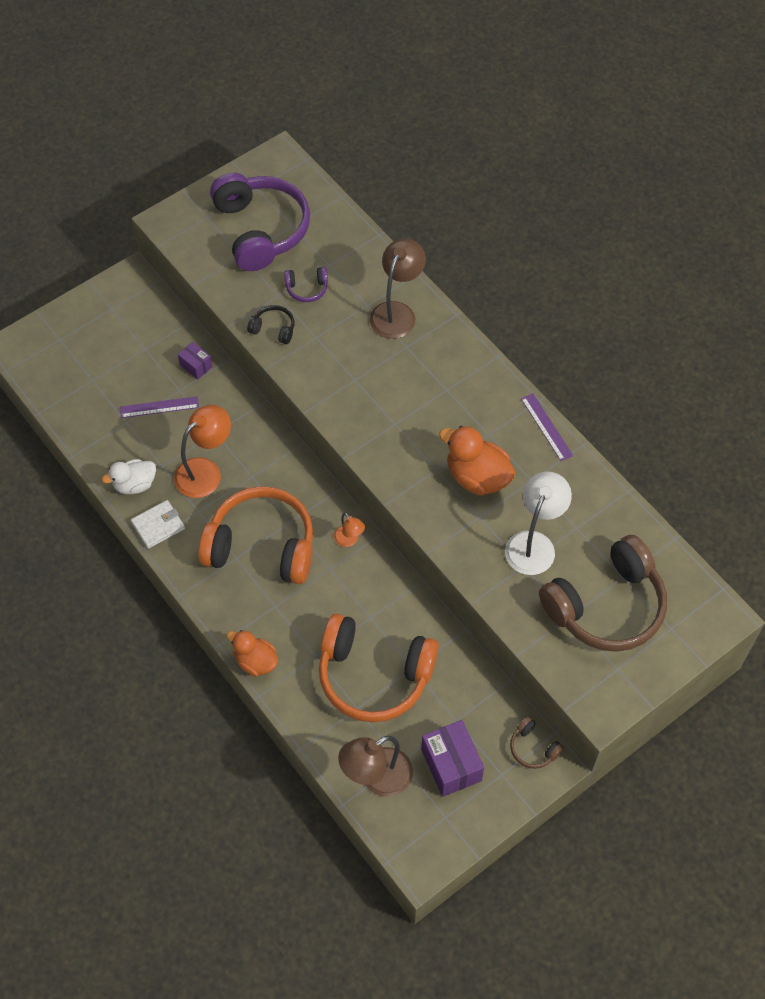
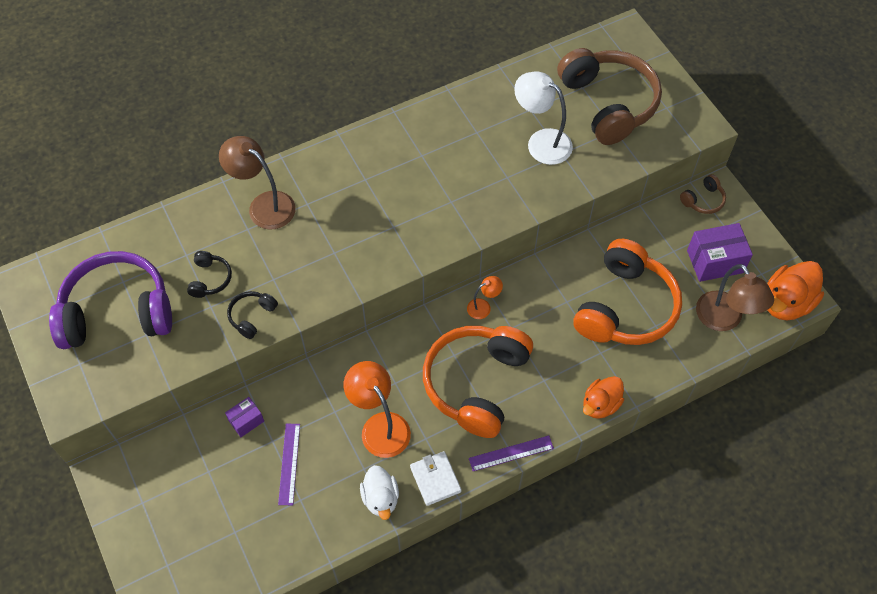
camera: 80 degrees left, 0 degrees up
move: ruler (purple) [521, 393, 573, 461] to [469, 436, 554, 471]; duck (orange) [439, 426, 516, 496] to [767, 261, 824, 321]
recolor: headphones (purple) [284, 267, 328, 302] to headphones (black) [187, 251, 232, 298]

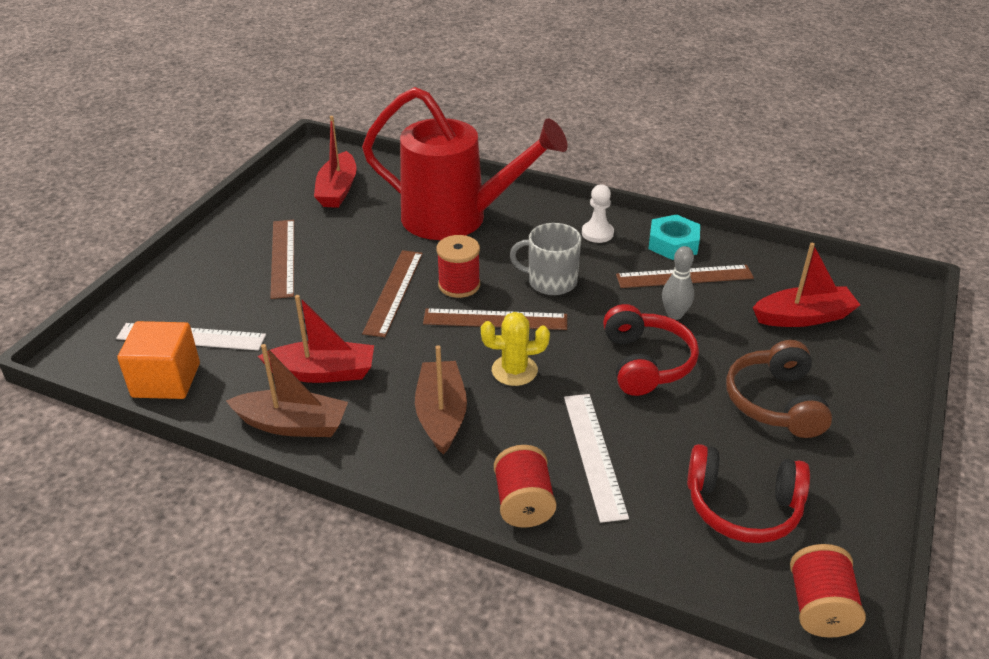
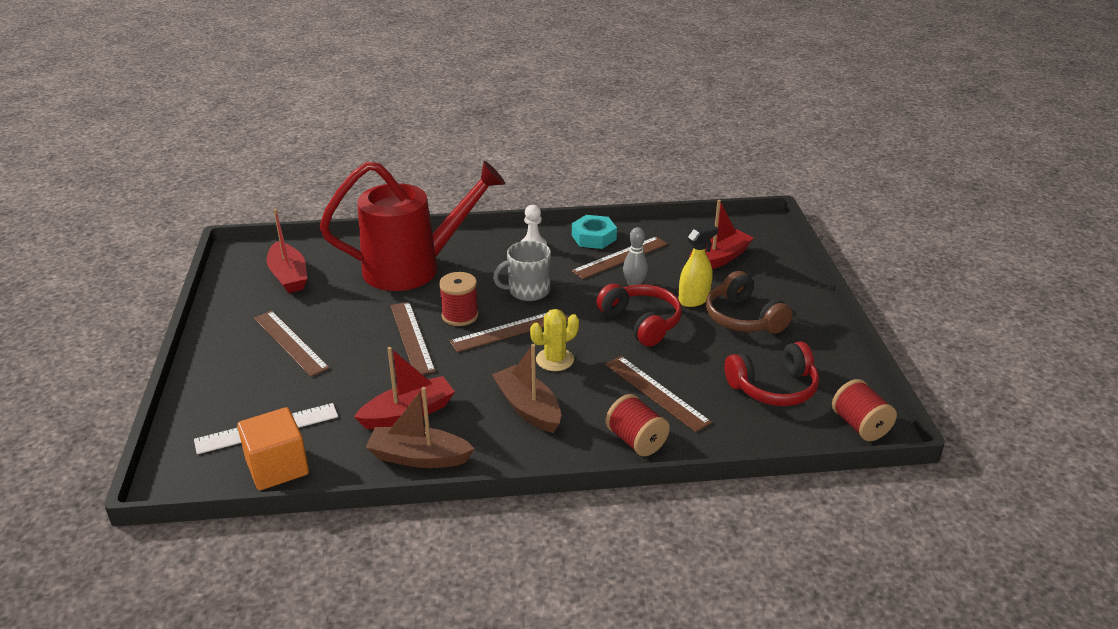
camera: 30 degrees left, 5 degrees down
insert: spray bottle (yellow) [678, 225, 718, 307]
recolor: ruler (white) [564, 394, 629, 523] to ruler (brown) [606, 356, 712, 432]
rotate: boat (brown) [226, 344, 348, 437] = [365, 387, 475, 468] 150 degrees counterclockwise

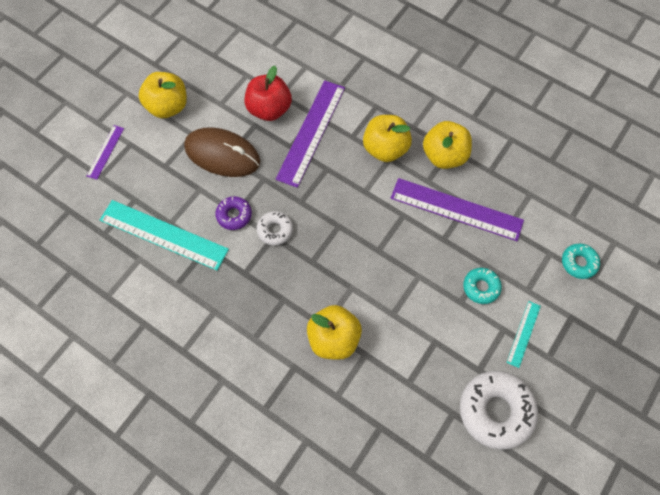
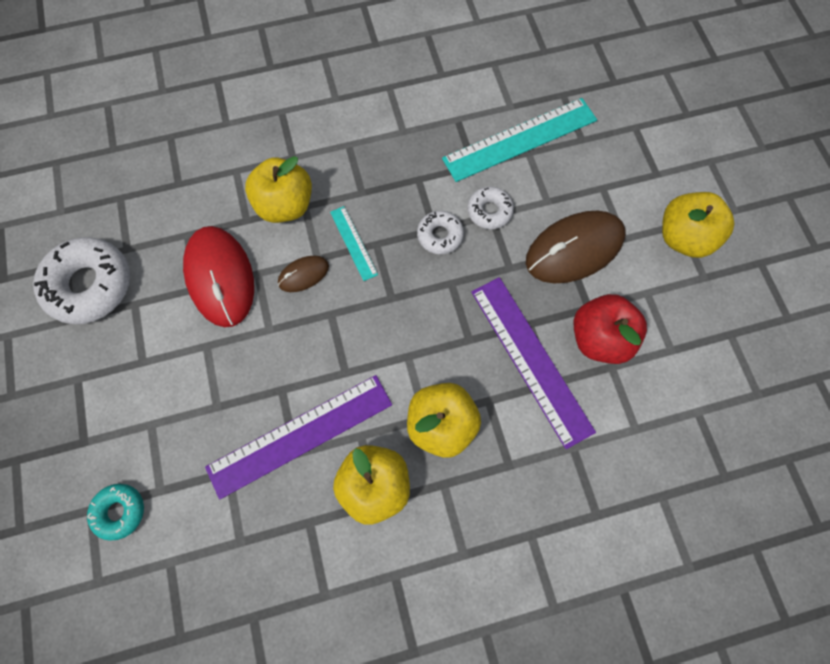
camera: 130 degrees right, 5 degrees up
delete: ruler (purple) [87, 125, 124, 180]; donut (turquoise) [463, 268, 502, 304]
insert: mouse (red) [183, 226, 254, 327]; mouse (brown) [278, 256, 329, 292]
move: ruler (turquoise) [507, 301, 541, 368] to [330, 206, 378, 281]
recolor: donut (purple) [215, 196, 252, 230] to donut (white) [467, 186, 514, 229]

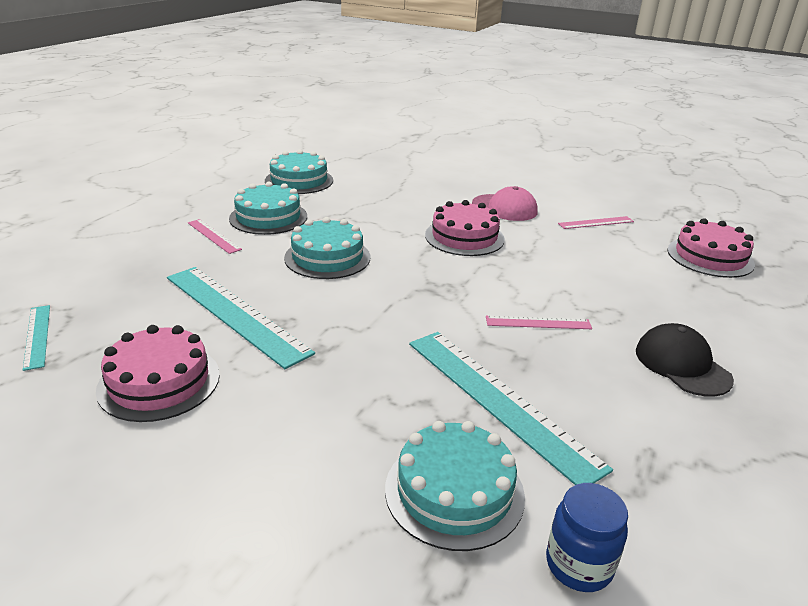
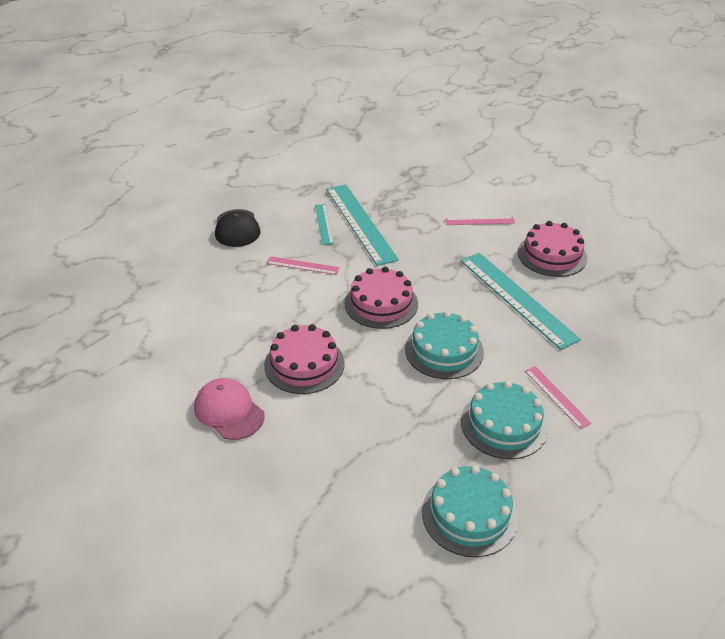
camera: 165 degrees left, 10 degrees up
delete: cake (turquoise) [385, 421, 525, 551]; jar (blue) [546, 483, 628, 592]
move: ruler (turquoise) [23, 305, 50, 371] to [315, 204, 334, 245]; cake (pink) [667, 218, 755, 278] to [345, 267, 418, 329]; ruler (pink) [558, 216, 634, 229] to [445, 217, 515, 225]

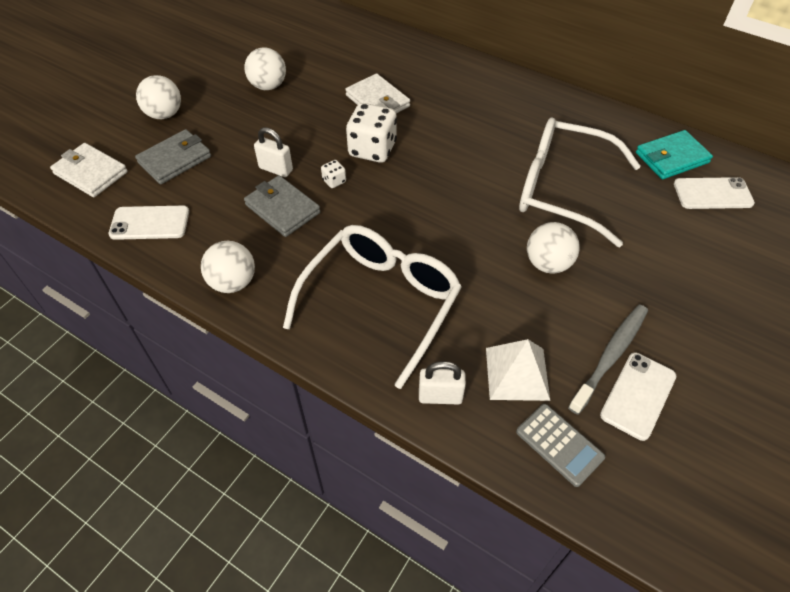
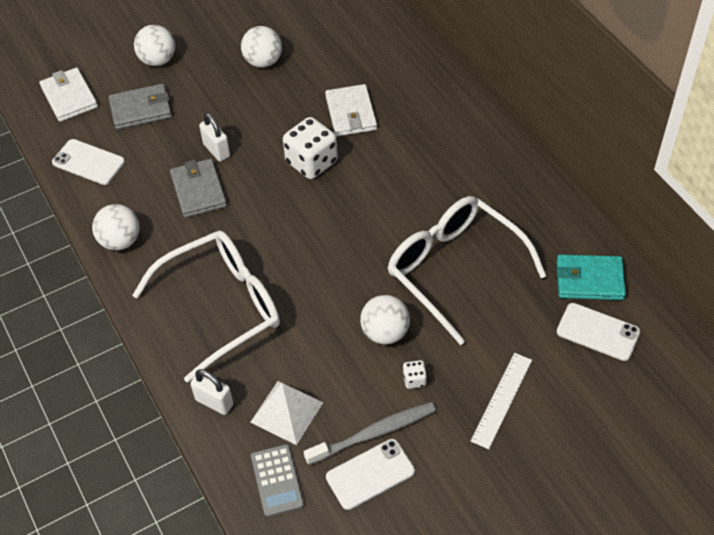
camera: 30 degrees right, 0 degrees up
insert: ruler (white) [471, 353, 532, 449]
move: dice (white) [321, 160, 346, 188] to [403, 360, 427, 389]

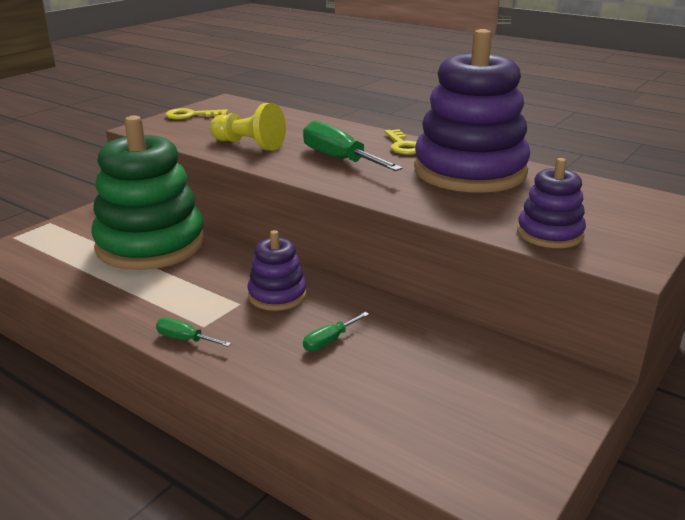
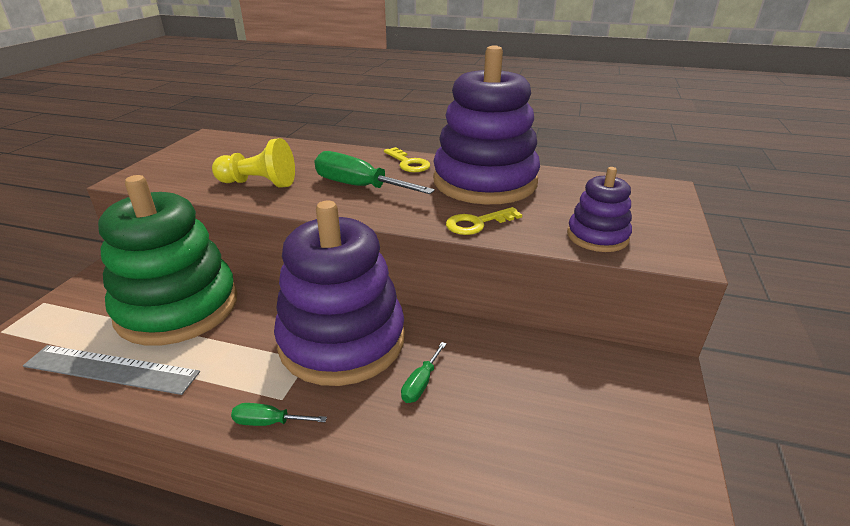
camera: 20 degrees left, 5 degrees up
insert: ruler (grey) [23, 345, 200, 395]
move: key (yellow) [165, 108, 228, 120] to [446, 207, 522, 235]
resize: stacking toy (purple) [247, 230, 307, 311] = [274, 201, 405, 386] x2.08

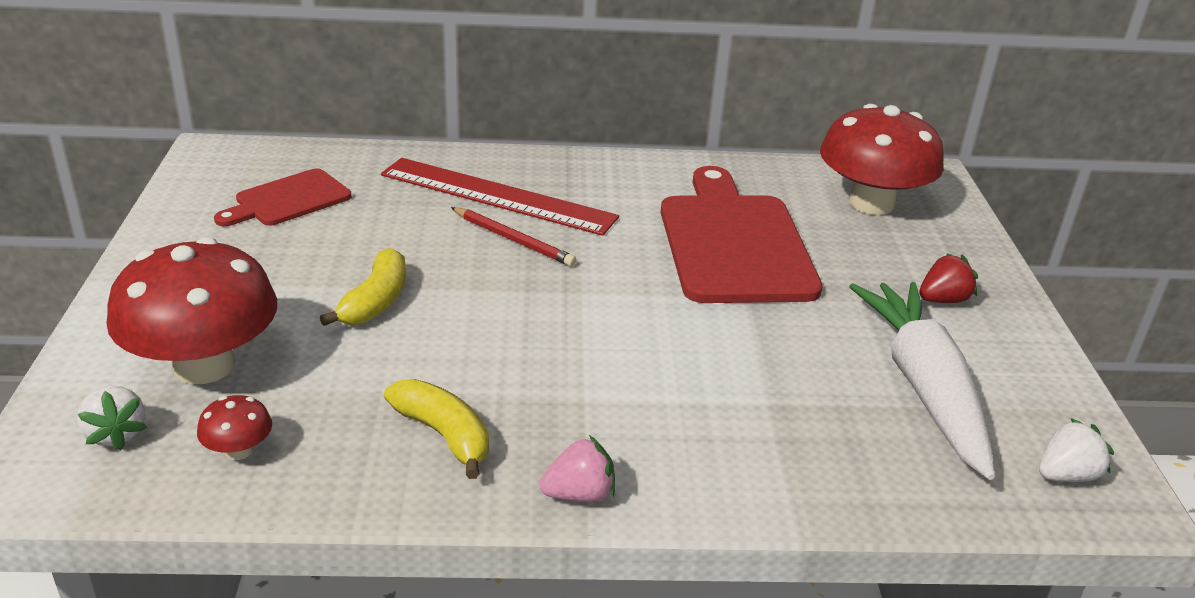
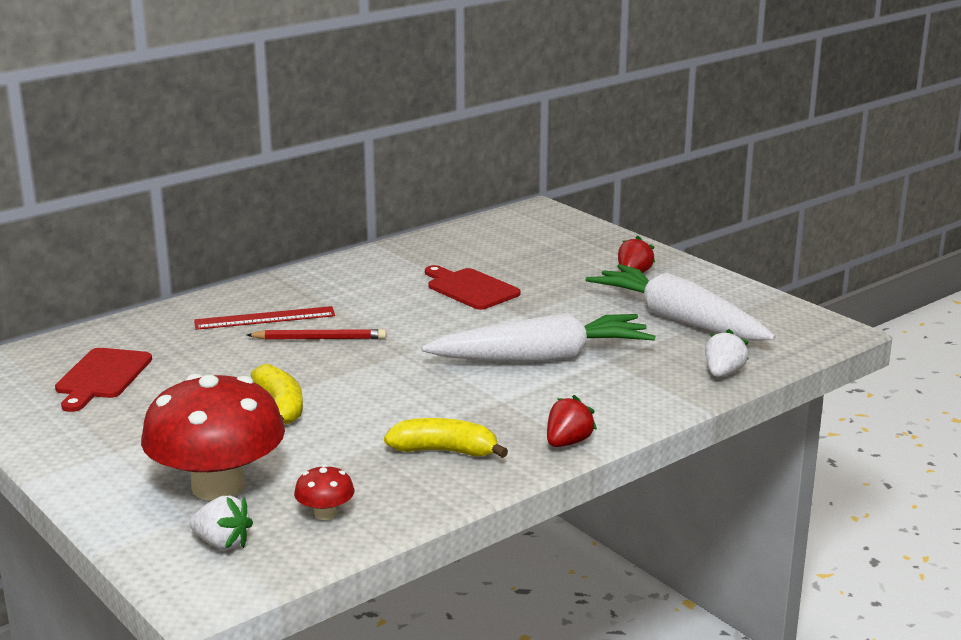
camera: 35 degrees left, 10 degrees down
delete: mushroom (red) [820, 104, 944, 215]
insert: carrot (white) [422, 313, 655, 362]
move: strawberry (white) [1039, 418, 1114, 482] to [705, 329, 749, 377]
recolor: strawberry (pink) [540, 435, 615, 502] to strawberry (red) [547, 395, 597, 447]
resize: ruler (red) [381, 158, 619, 236] = [194, 306, 335, 330] x0.62; cutting board (red) [661, 166, 822, 303] = [425, 265, 521, 310] x0.54

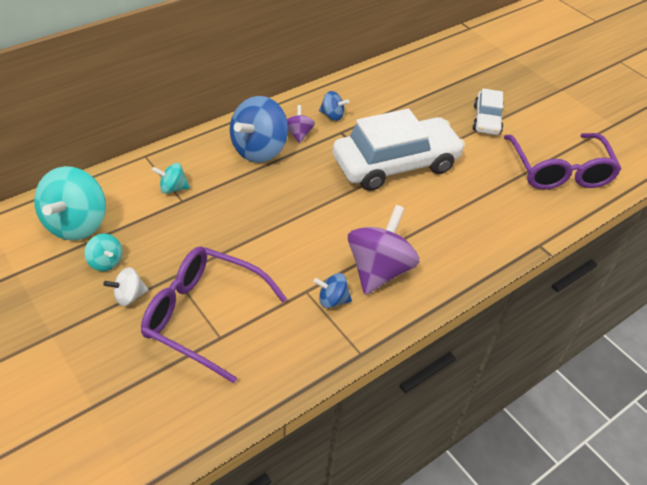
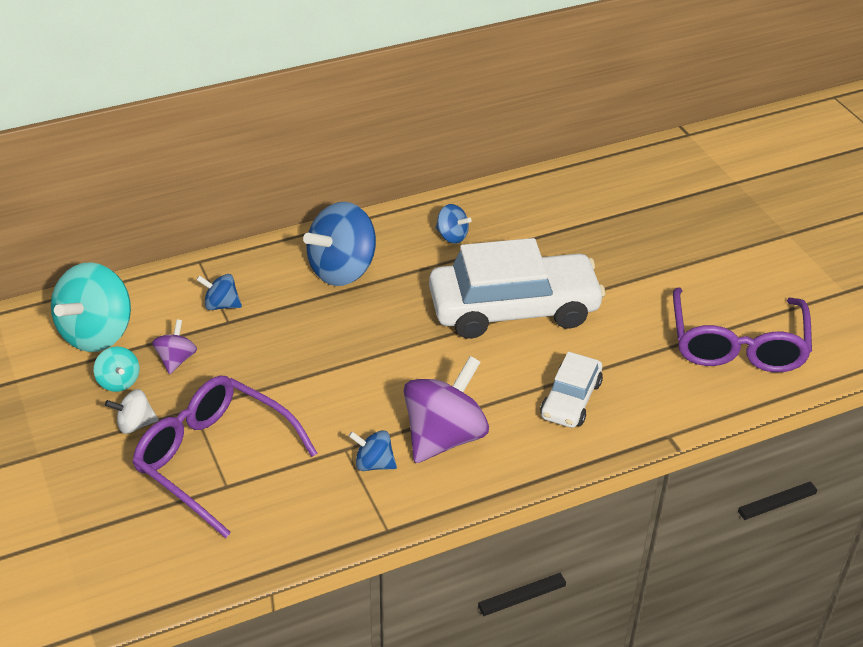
camera: 15 degrees right, 5 degrees down
move: spinning top (purple) [287, 105, 315, 143] to [152, 319, 197, 374]; car (white) [472, 89, 504, 135] to [540, 352, 603, 428]
recolor: spinning top (turquoise) [152, 163, 190, 194] to spinning top (blue) [196, 274, 242, 310]

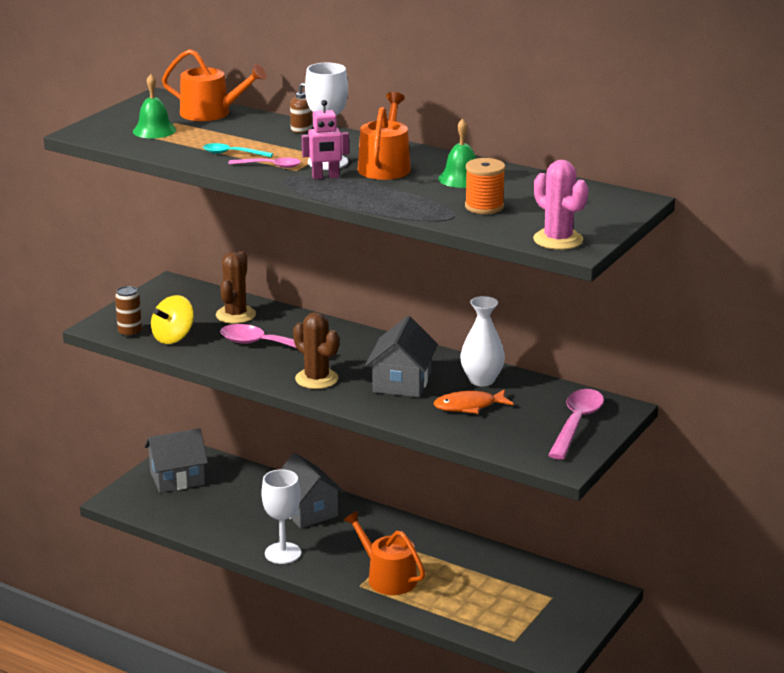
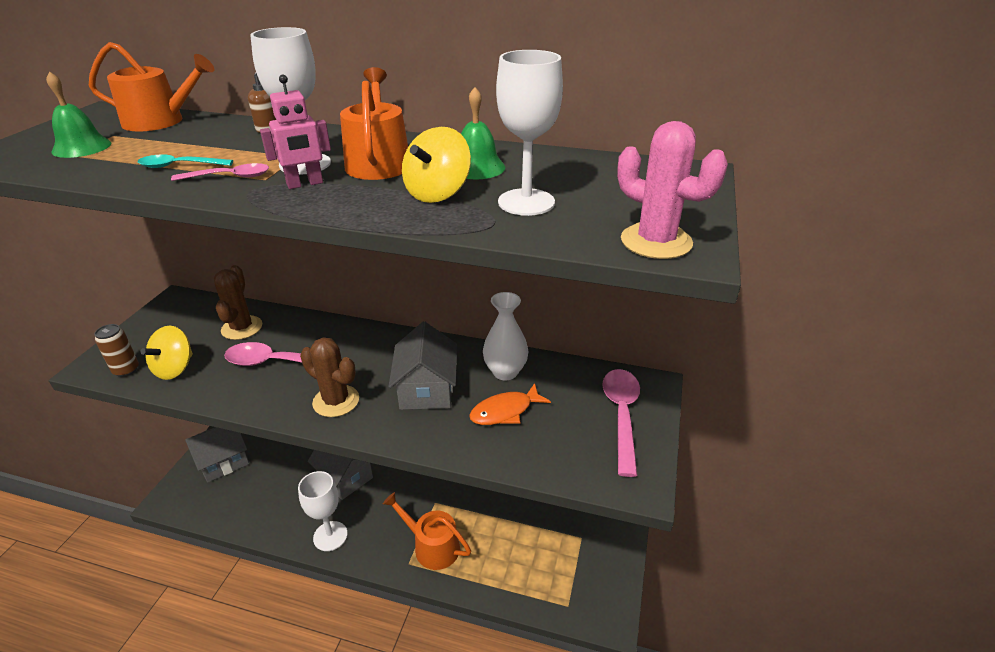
camera: 15 degrees left, 10 degrees up
insert: spinning top (yellow) [402, 127, 471, 203]
replace: spool (orange) [465, 158, 505, 214] to goblet (white) [496, 50, 563, 216]

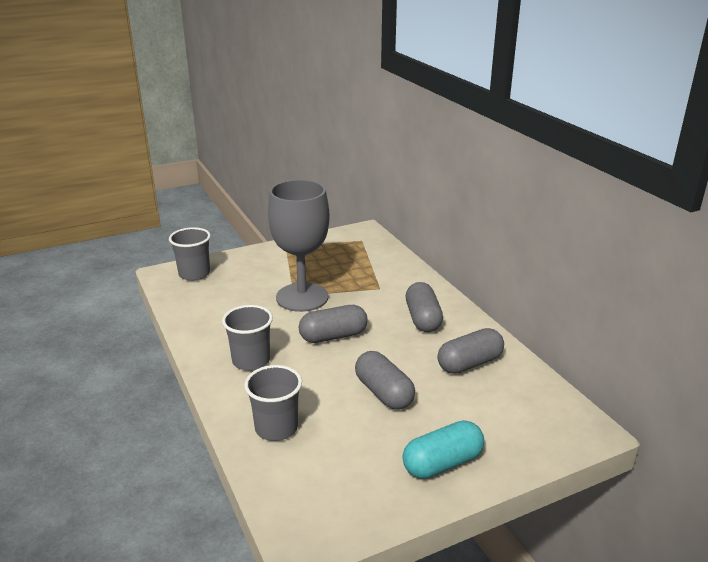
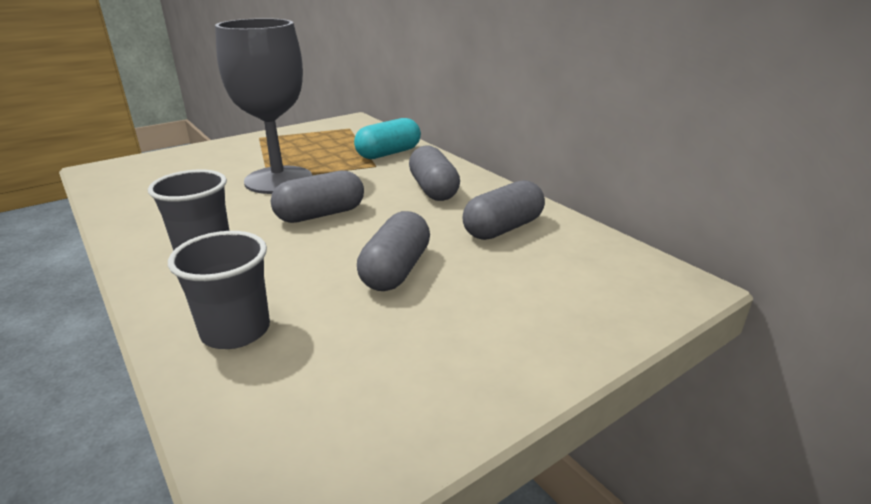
camera: 10 degrees left, 0 degrees up
delete: cup (grey) [169, 227, 211, 281]
move: capsule (turquoise) [403, 420, 484, 479] to [354, 118, 421, 159]
rotate: capsule (grey) [355, 351, 415, 410] = [357, 211, 430, 291] 60 degrees clockwise

